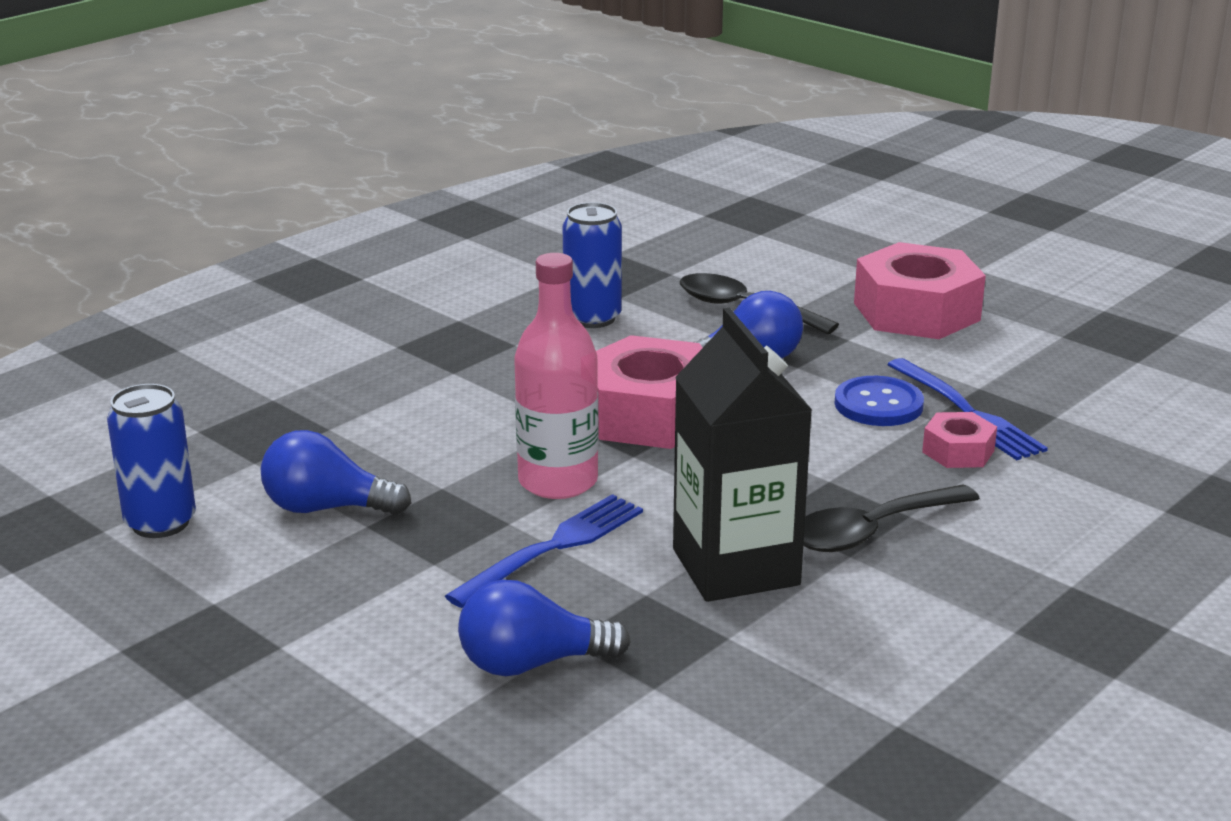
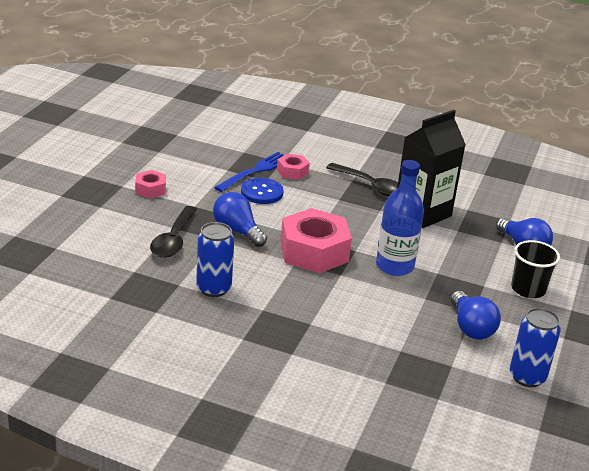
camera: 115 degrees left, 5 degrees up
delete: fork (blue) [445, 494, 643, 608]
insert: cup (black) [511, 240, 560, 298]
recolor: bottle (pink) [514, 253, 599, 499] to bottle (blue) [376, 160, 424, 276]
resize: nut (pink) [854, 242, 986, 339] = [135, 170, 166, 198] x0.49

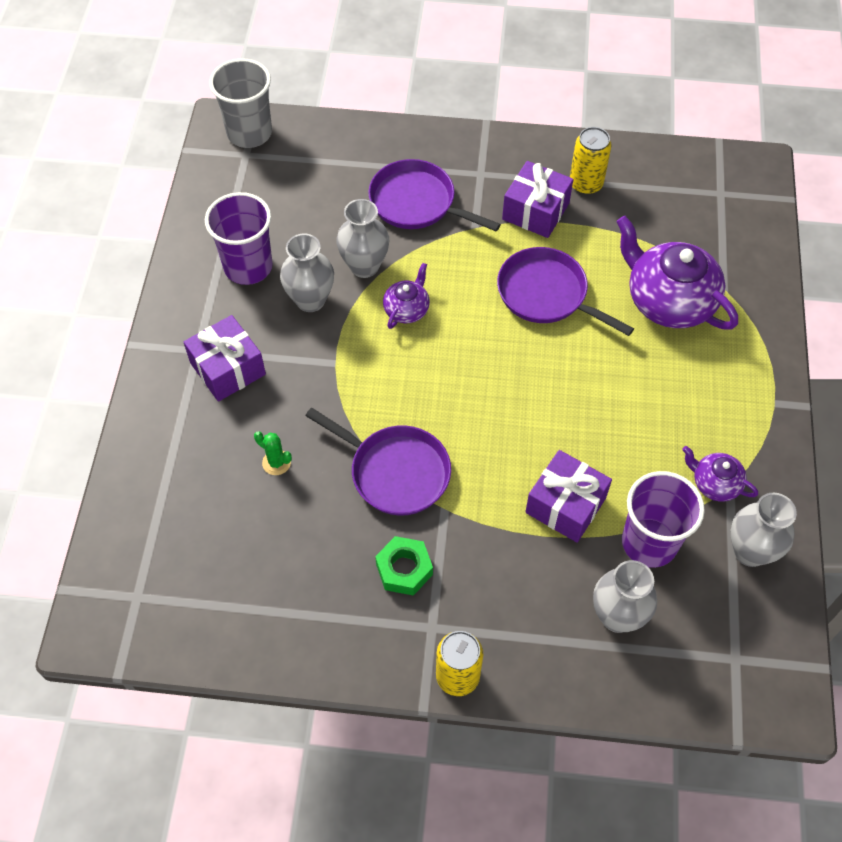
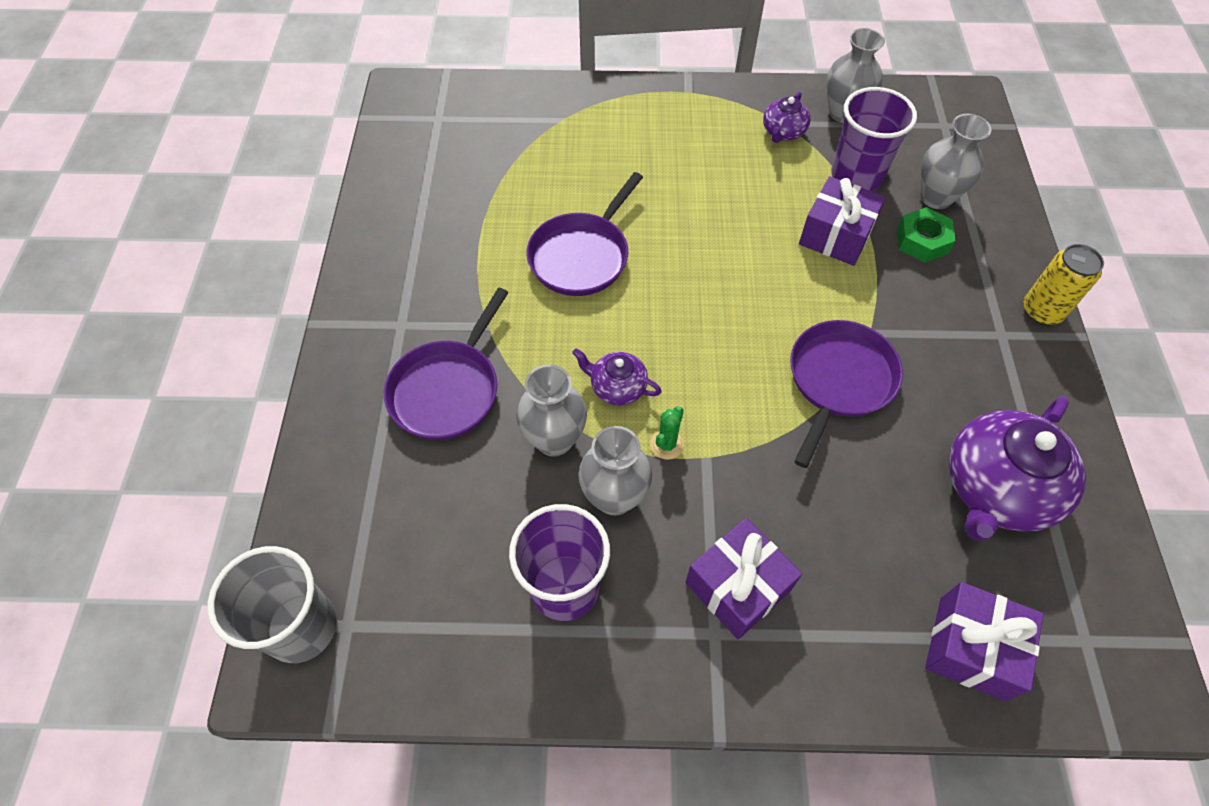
camera: 95 degrees left, 0 degrees up
delete: can (yellow) [570, 127, 612, 195]
move: cactus (green) [254, 431, 292, 475] to [650, 406, 684, 460]; nut (green) [375, 536, 433, 596] to [897, 207, 956, 263]; gift (purple) [502, 161, 573, 238] to [925, 582, 1043, 701]; teapot (purple) [616, 216, 738, 330] to [949, 396, 1086, 541]

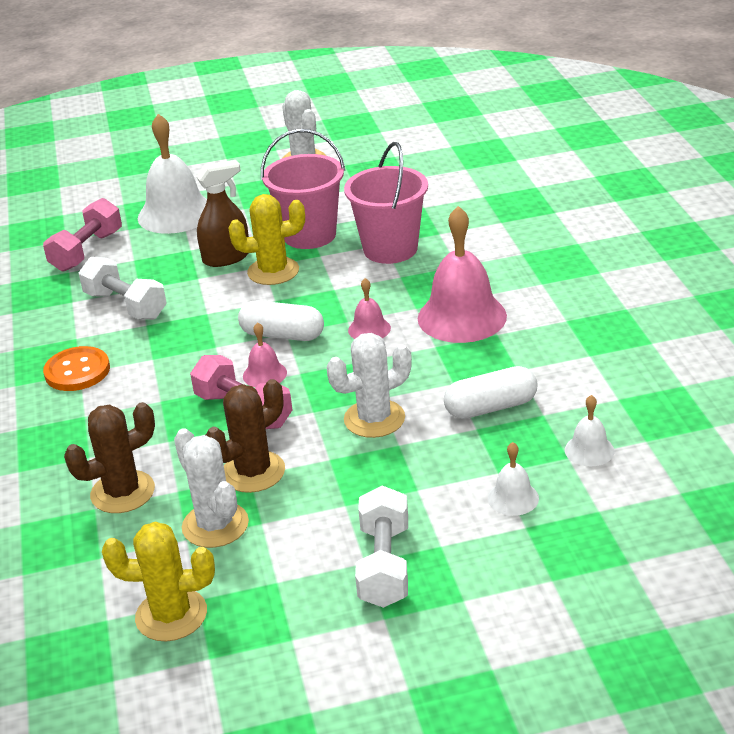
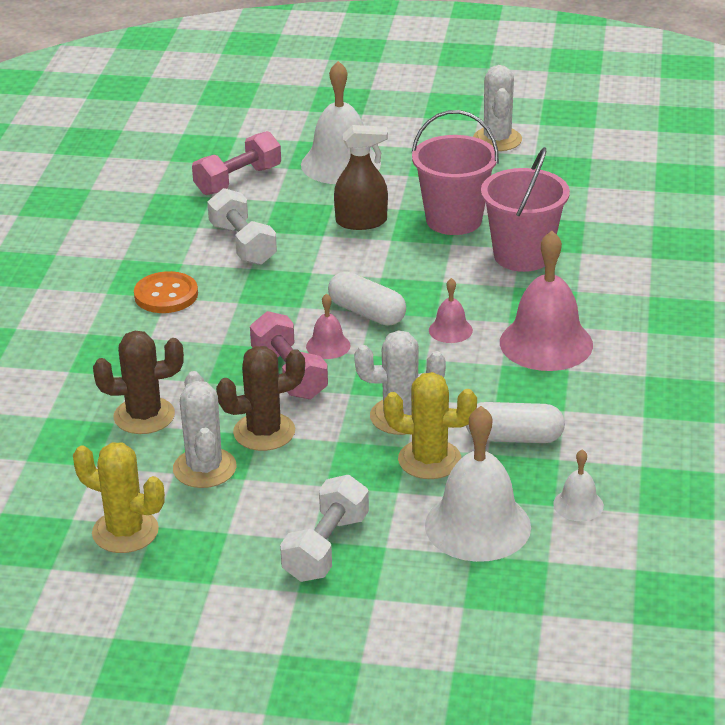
camera: 20 degrees right, 0 degrees up
move: cactus (yellow) [228, 194, 305, 285] to [383, 372, 477, 479]
resize: bell (white) [488, 442, 539, 516] = [425, 406, 531, 562] x2.09

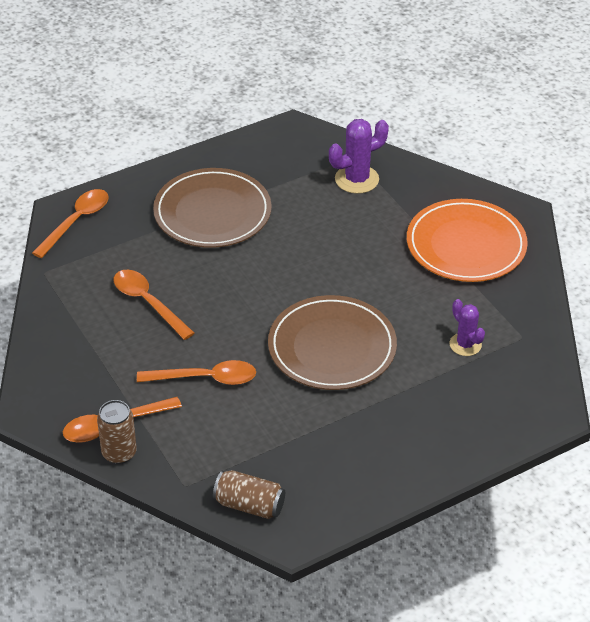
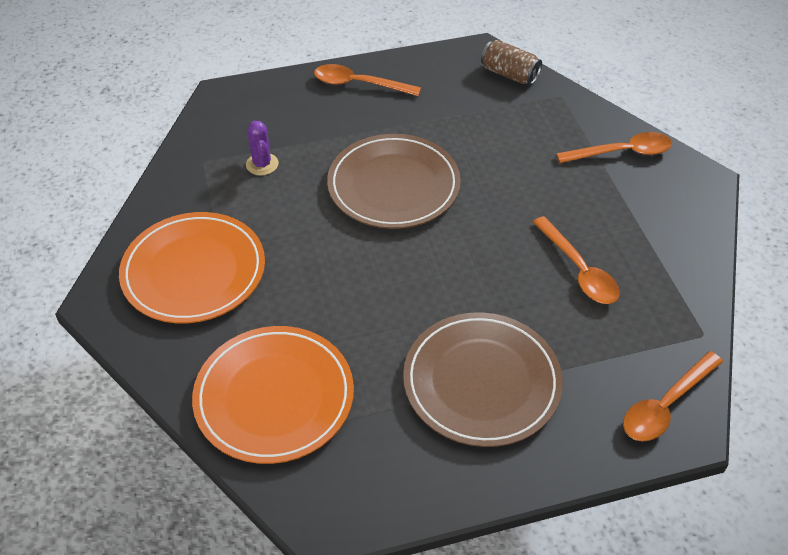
camera: 165 degrees left, 5 degrees up
delete: can (brown) [97, 400, 137, 464]
move: spoon (orange) [137, 360, 256, 385] to [314, 64, 421, 96]
replace: cactus (purple) [329, 119, 389, 194] to plate (orange) [192, 326, 354, 464]

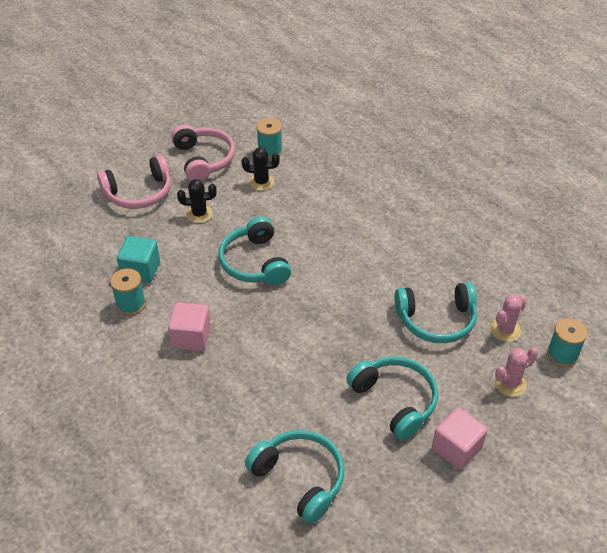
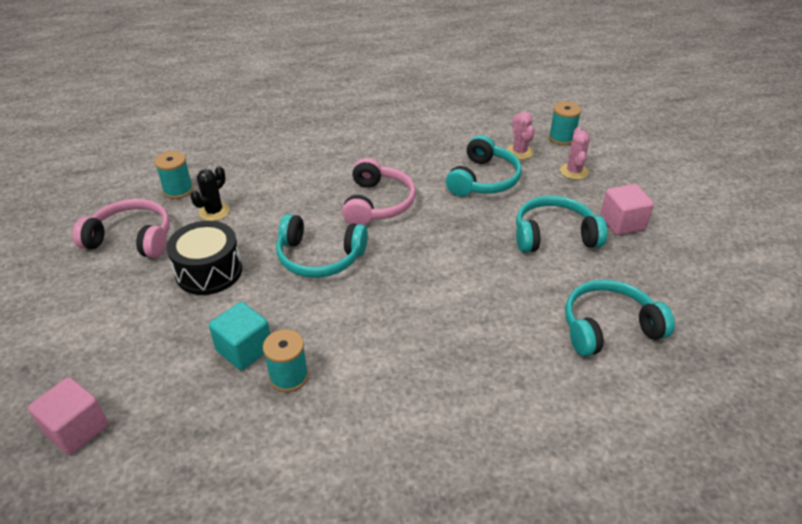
camera: 60 degrees left, 5 degrees down
move: cube (pink) [168, 303, 211, 351] to [28, 377, 108, 455]; headphones (pink) [97, 155, 171, 209] to [342, 158, 416, 225]
replace: cactus (black) [177, 179, 217, 223] to drum (black) [166, 221, 242, 295]

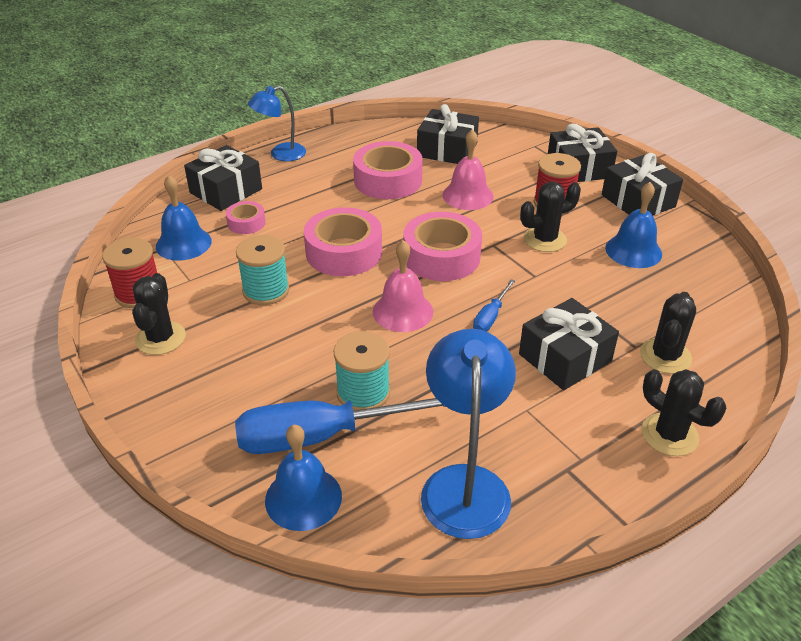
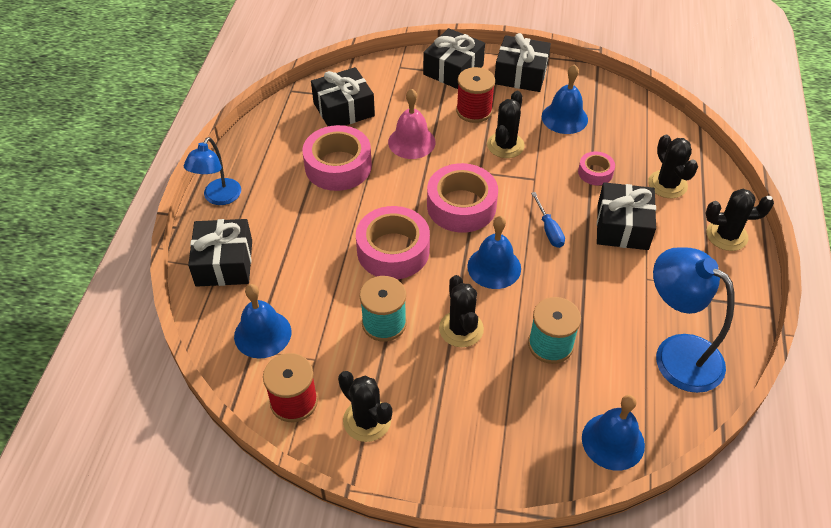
camera: 45 degrees left, 10 degrees up
delete: screwdriver (blue) [235, 398, 446, 454]
insert: cactus (black) [439, 275, 484, 347]
move: tape (pink) [226, 201, 266, 234] to [578, 152, 615, 185]
recolor: bell (pink) [373, 240, 433, 332] to bell (blue) [467, 216, 521, 289]

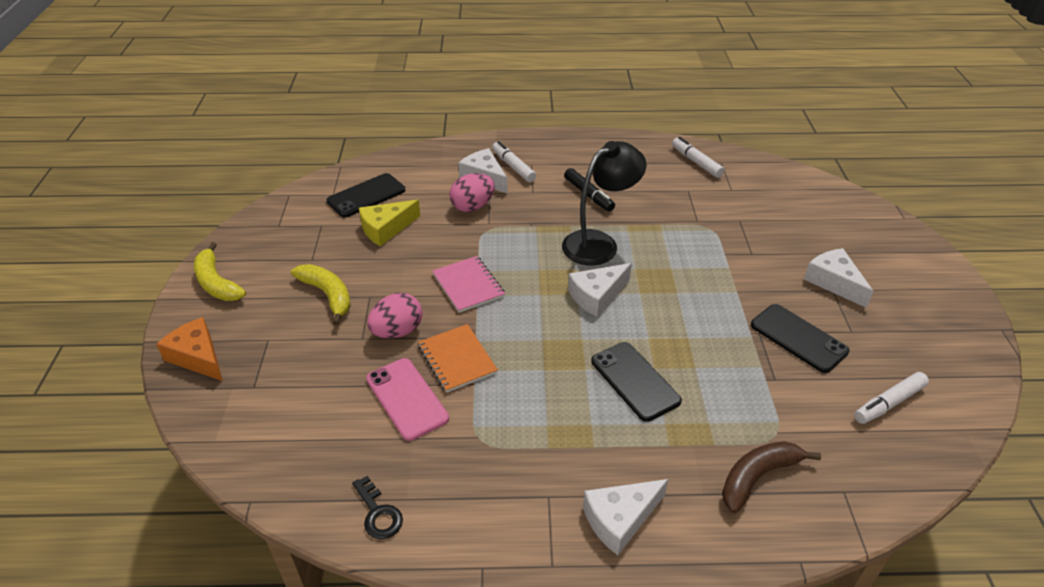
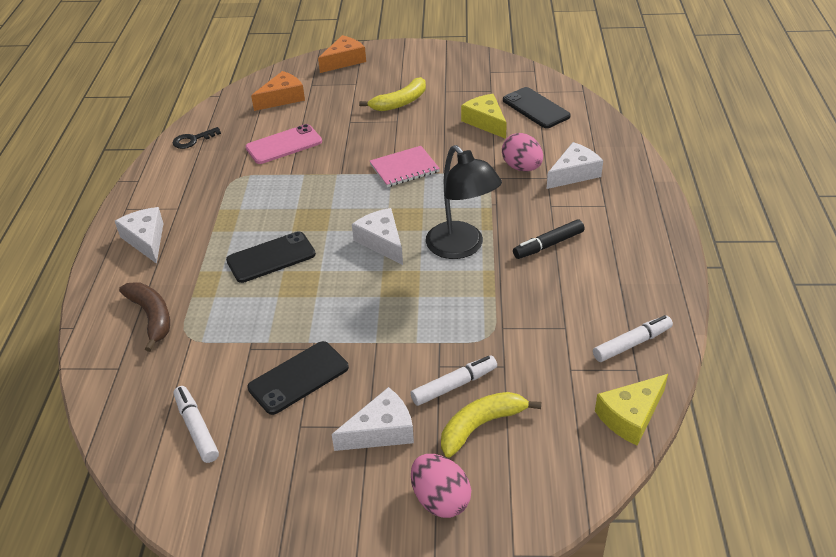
camera: 95 degrees right, 0 degrees up
delete: notebook (orange) [418, 324, 498, 393]
insert: cheese (orange) [251, 71, 305, 111]; cheese (yellow) [595, 374, 668, 446]
move: marker (white) [492, 141, 536, 182] to [410, 356, 497, 406]; egg (pink) [367, 293, 422, 339] to [411, 454, 471, 518]; banana (yellow) [194, 242, 246, 301] to [441, 392, 541, 458]

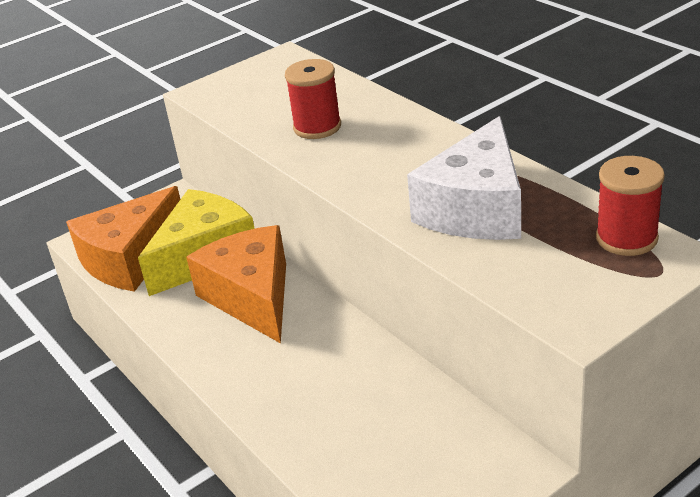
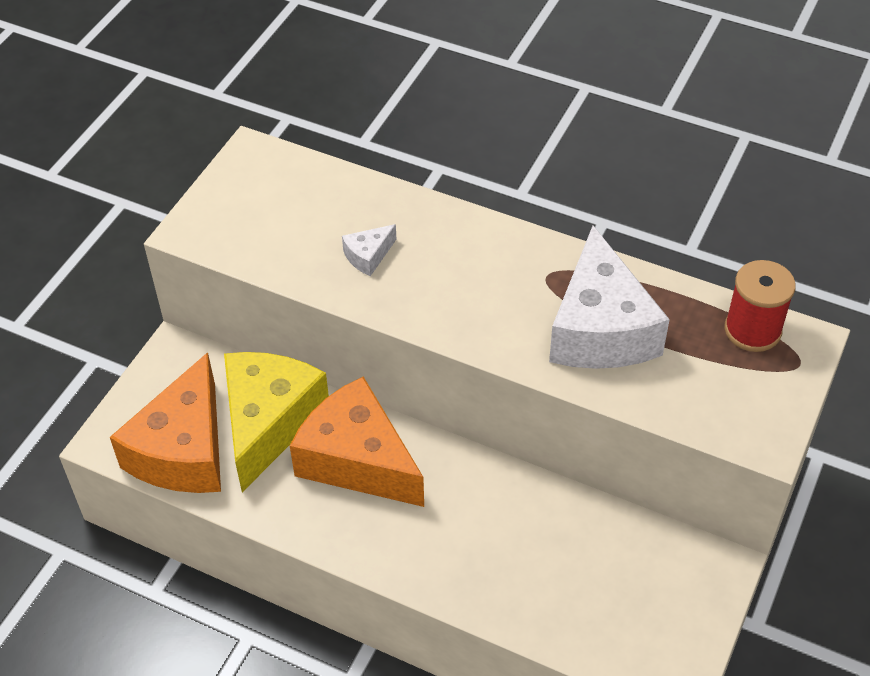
camera: 30 degrees left, 15 degrees up
replace: spool (red) [285, 59, 341, 139] to cheese (white) [342, 224, 396, 276]

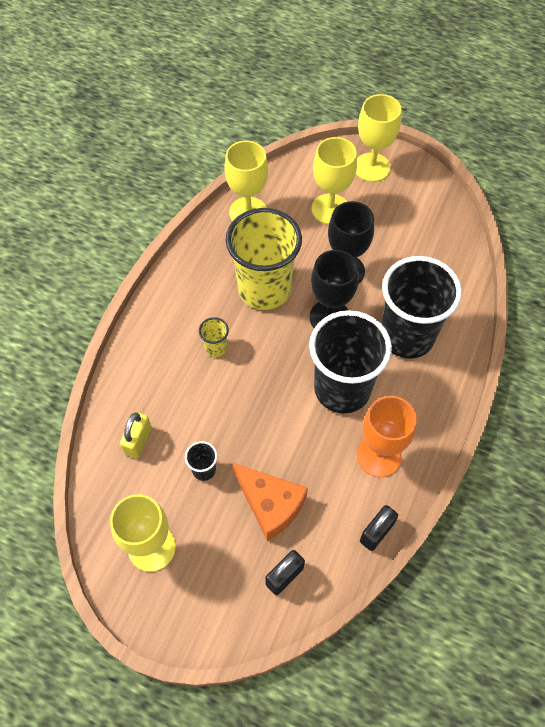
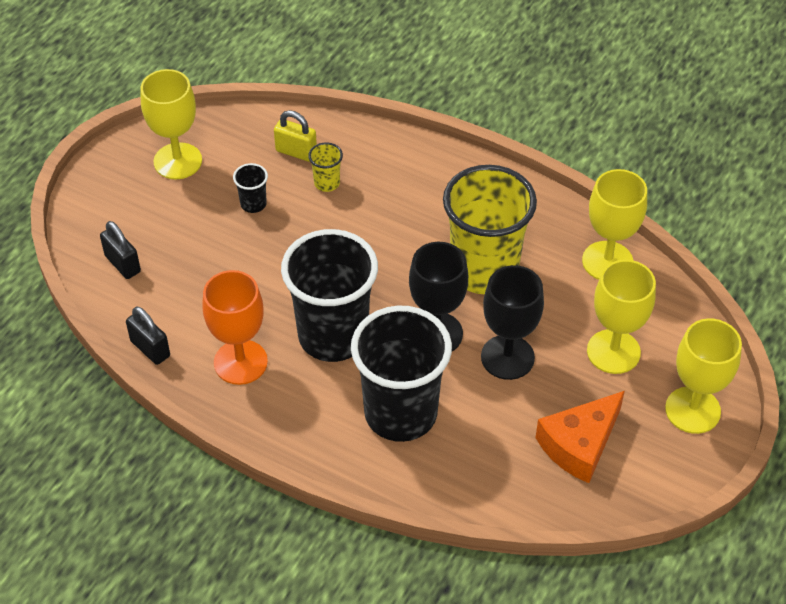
camera: 95 degrees right, 10 degrees down
move: cup (yellow) [199, 317, 229, 357] to [308, 143, 343, 192]; cheese (orange) [232, 463, 308, 541] to [536, 391, 625, 483]

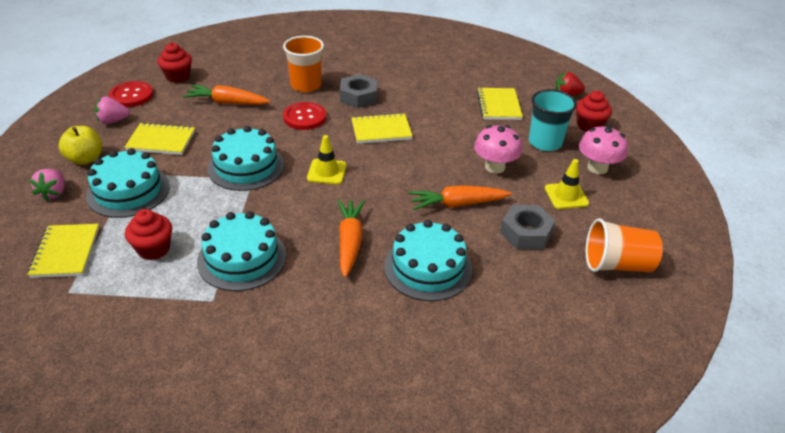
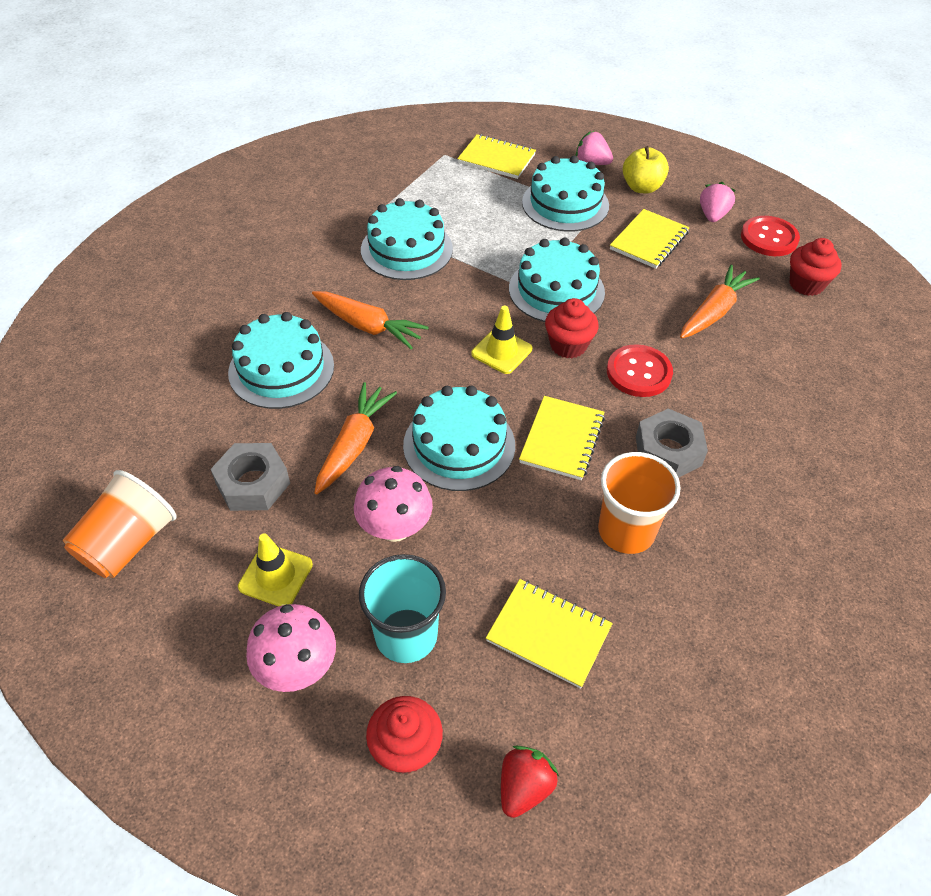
camera: 120 degrees right, 10 degrees up
insert: cake (turquoise) [403, 386, 515, 491]
move: cupcake (red) [125, 209, 172, 260] to [545, 298, 599, 358]; cup (orange) [283, 36, 324, 92] to [598, 452, 681, 554]

